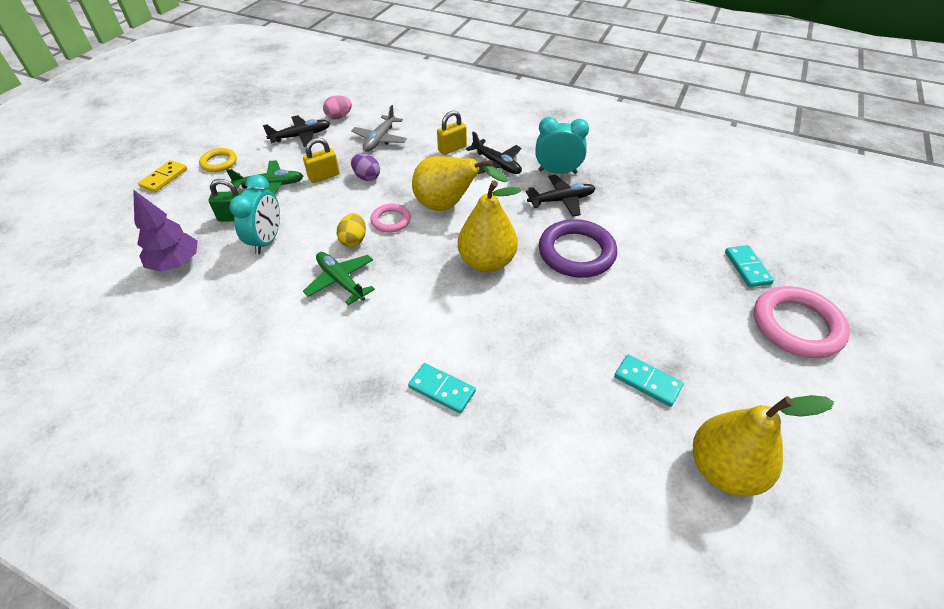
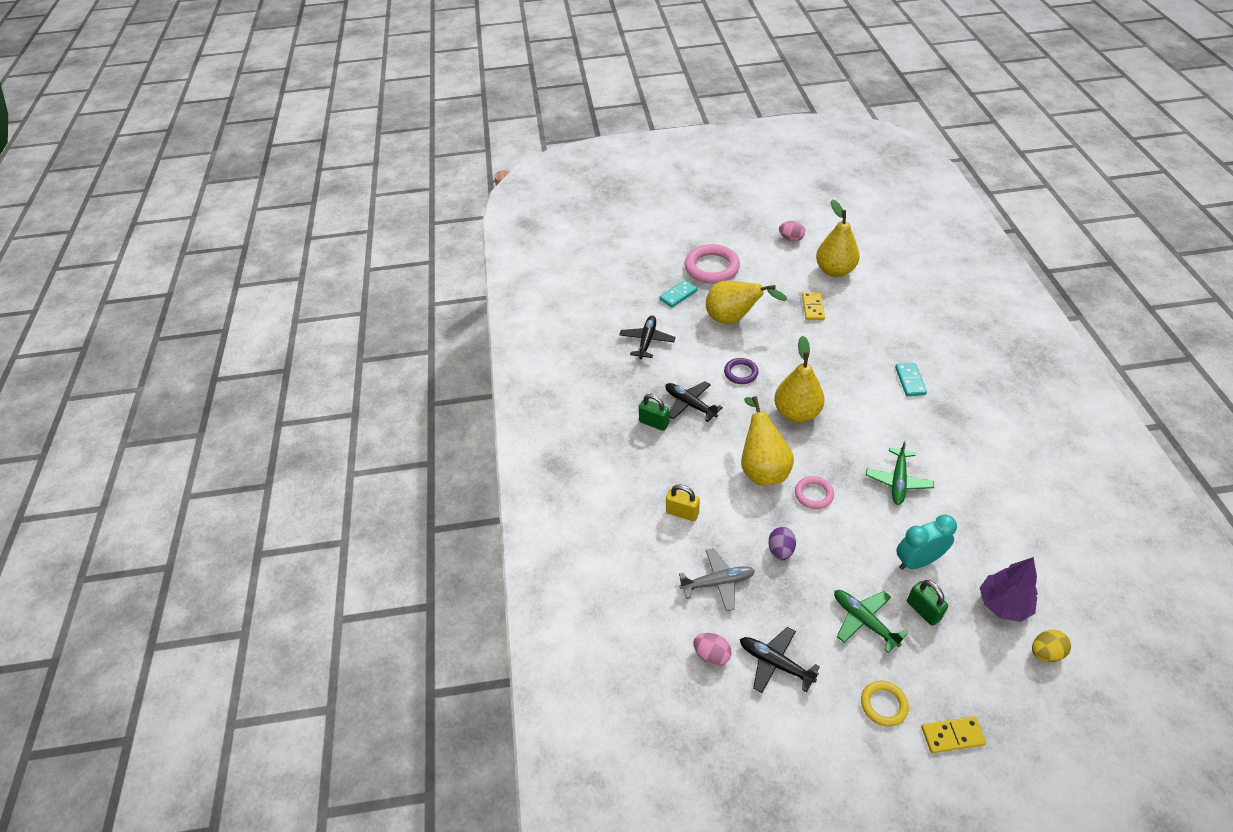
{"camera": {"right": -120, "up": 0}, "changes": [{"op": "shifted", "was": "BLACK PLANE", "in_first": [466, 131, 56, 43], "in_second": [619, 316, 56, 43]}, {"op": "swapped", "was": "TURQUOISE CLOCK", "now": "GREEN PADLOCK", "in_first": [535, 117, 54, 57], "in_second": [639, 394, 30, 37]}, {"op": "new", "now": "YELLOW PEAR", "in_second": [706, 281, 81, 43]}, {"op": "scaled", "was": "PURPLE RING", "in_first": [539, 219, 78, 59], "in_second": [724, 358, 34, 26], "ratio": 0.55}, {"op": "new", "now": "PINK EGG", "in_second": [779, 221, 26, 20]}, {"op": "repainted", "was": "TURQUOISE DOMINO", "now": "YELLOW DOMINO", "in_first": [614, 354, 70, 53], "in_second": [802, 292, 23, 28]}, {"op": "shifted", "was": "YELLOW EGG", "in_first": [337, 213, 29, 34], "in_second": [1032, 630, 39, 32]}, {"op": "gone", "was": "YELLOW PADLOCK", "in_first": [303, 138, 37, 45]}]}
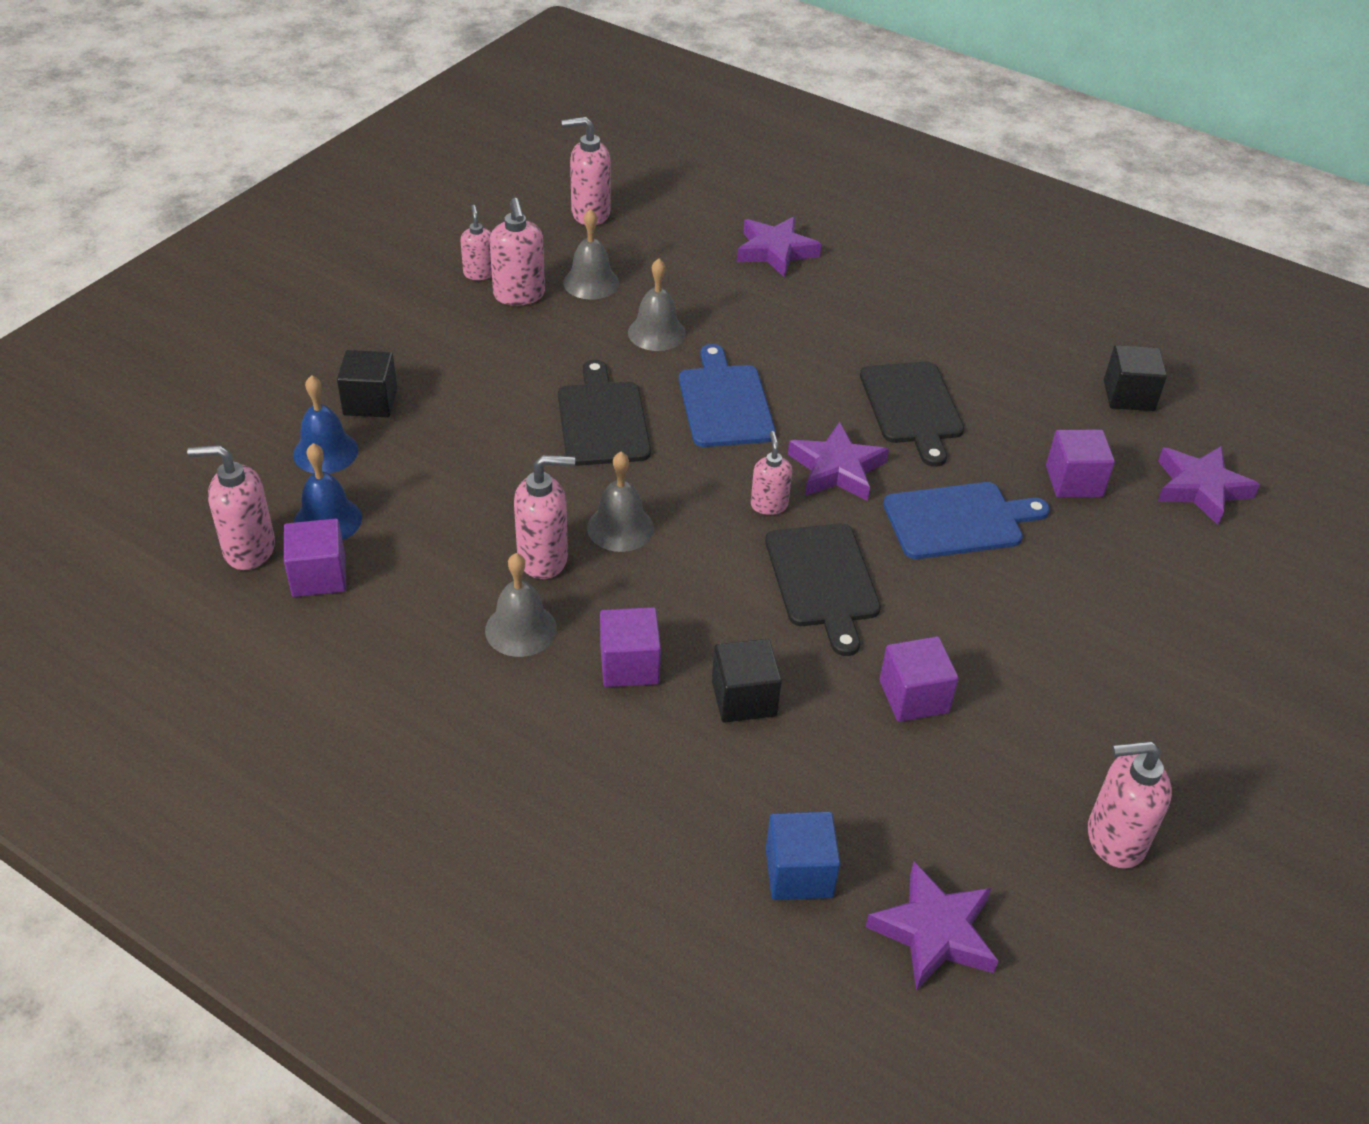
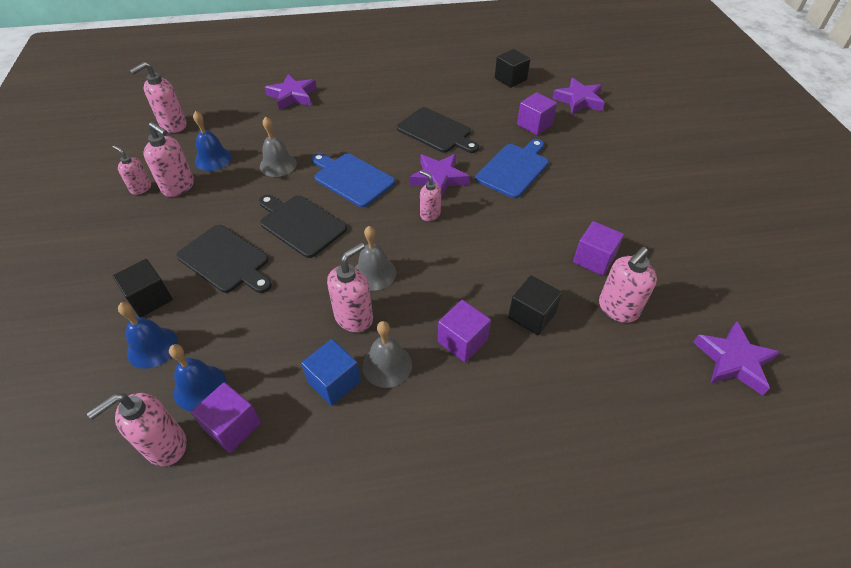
{"camera": {"right": -40, "up": 5}, "changes": [{"op": "shifted", "was": "BLACK CUTTING BOARD", "in_first": [765, 523, 116, 133], "in_second": [176, 225, 96, 68]}, {"op": "repainted", "was": "GREY BELL", "now": "BLUE BELL", "in_first": [563, 209, 56, 91], "in_second": [193, 111, 39, 60]}, {"op": "shifted", "was": "BLUE CUBE", "in_first": [766, 812, 75, 88], "in_second": [301, 339, 60, 67]}, {"op": "shifted", "was": "PINK SOAP DISPENSER", "in_first": [1088, 741, 84, 128], "in_second": [599, 247, 58, 76]}]}
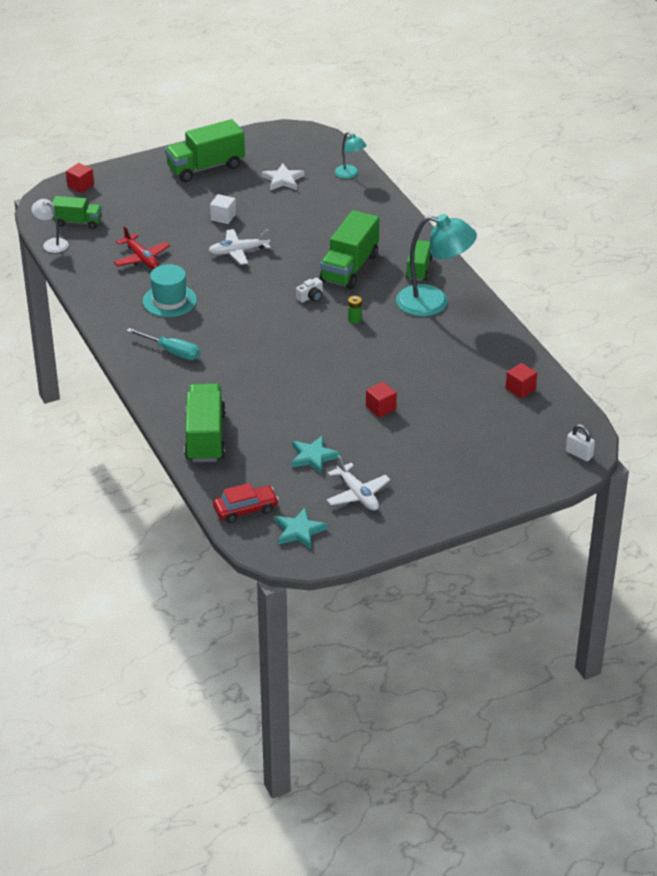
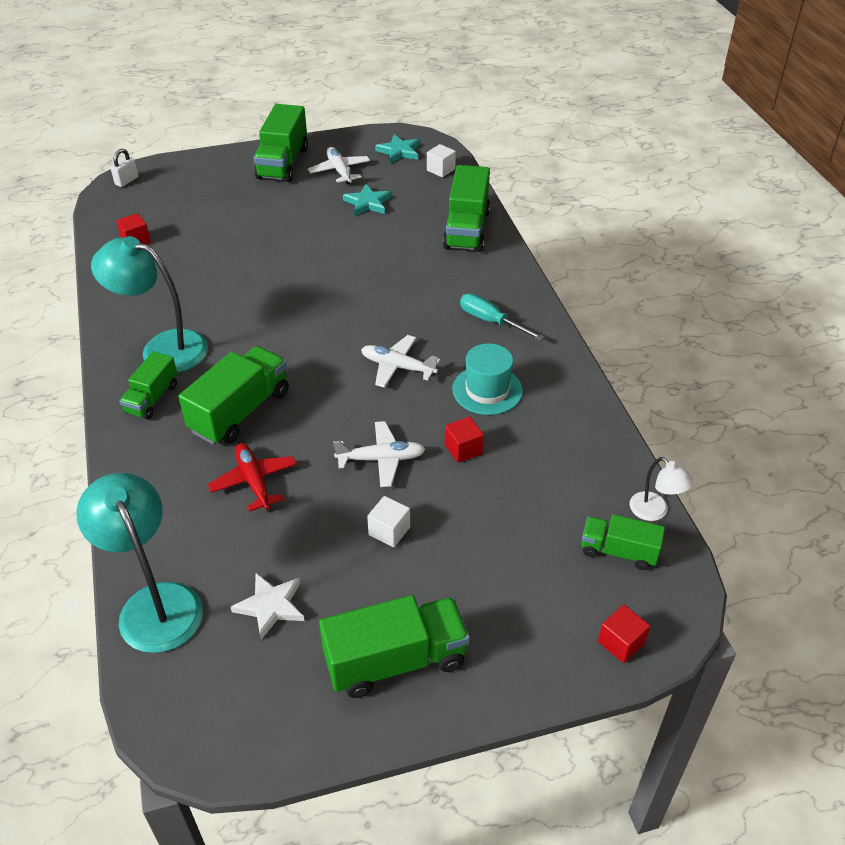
{"camera": {"right": -170, "up": 5}, "changes": [{"op": "scaled", "was": "TURQUOISE LAMP", "in_first": [335, 132, 32, 47], "in_second": [76, 473, 127, 180], "ratio": 1.98}, {"op": "rotated", "was": "WHITE PADLOCK", "in_first": [566, 424, 29, 37], "in_second": [111, 149, 28, 38], "clockwise": 75}, {"op": "shifted", "was": "RED PLANE", "in_first": [114, 226, 56, 43], "in_second": [208, 443, 89, 69]}, {"op": "new", "now": "GREEN TRUCK", "in_second": [254, 104, 54, 78]}, {"op": "new", "now": "WHITE PLANE", "in_second": [361, 335, 79, 53]}, {"op": "swapped", "was": "RED CAR", "now": "WHITE CUBE", "in_first": [213, 483, 66, 40], "in_second": [427, 144, 29, 33]}, {"op": "shifted", "was": "RED CUBE", "in_first": [366, 382, 31, 36], "in_second": [445, 416, 39, 47]}, {"op": "gone", "was": "WHITE CAMERA", "in_first": [296, 278, 27, 25]}, {"op": "gone", "was": "GREEN BATTERY", "in_first": [348, 296, 14, 27]}]}
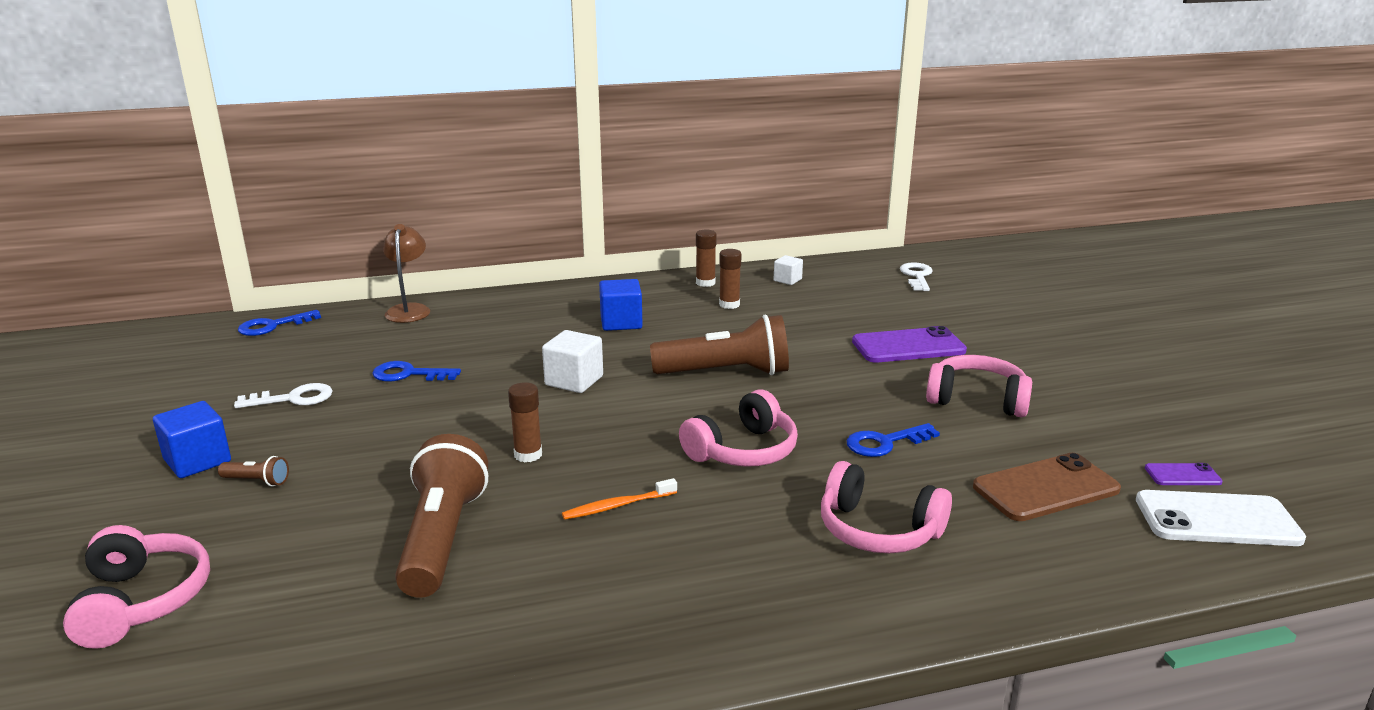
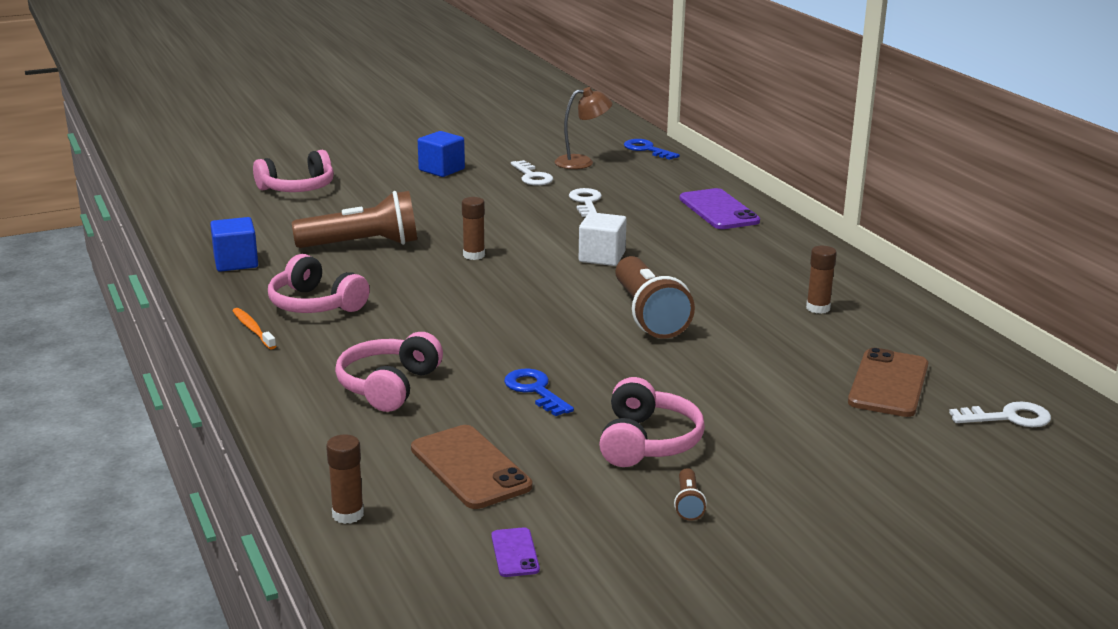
{"camera": {"right": 80, "up": 0}, "changes": [{"op": "shifted", "was": "BLUE CUBE", "in_first": [599, 279, 44, 52], "in_second": [210, 217, 48, 55]}, {"op": "shifted", "was": "ORANGE TOOTHBRUSH", "in_first": [562, 478, 115, 42], "in_second": [232, 308, 44, 41]}, {"op": "shifted", "was": "PINK HEADPHONES", "in_first": [679, 390, 119, 77], "in_second": [268, 254, 102, 59]}, {"op": "shifted", "was": "BROWN GLUE STICK", "in_first": [696, 230, 21, 57], "in_second": [326, 434, 38, 90]}, {"op": "shifted", "was": "BROWN LAMP", "in_first": [383, 224, 47, 99], "in_second": [554, 87, 58, 82]}, {"op": "repainted", "was": "BLUE KEY", "now": "WHITE KEY", "in_first": [372, 361, 89, 21], "in_second": [569, 188, 33, 29]}, {"op": "shifted", "was": "BROWN FLASHLIGHT", "in_first": [218, 456, 71, 30], "in_second": [674, 468, 33, 53]}, {"op": "shifted", "was": "PURPLE PHONE", "in_first": [852, 326, 115, 37], "in_second": [679, 188, 81, 41]}, {"op": "new", "now": "BROWN PHONE", "in_second": [848, 348, 80, 69]}, {"op": "gone", "was": "WHITE CUBE", "in_first": [774, 255, 29, 30]}, {"op": "gone", "was": "WHITE PHONE", "in_first": [1136, 490, 170, 56]}]}
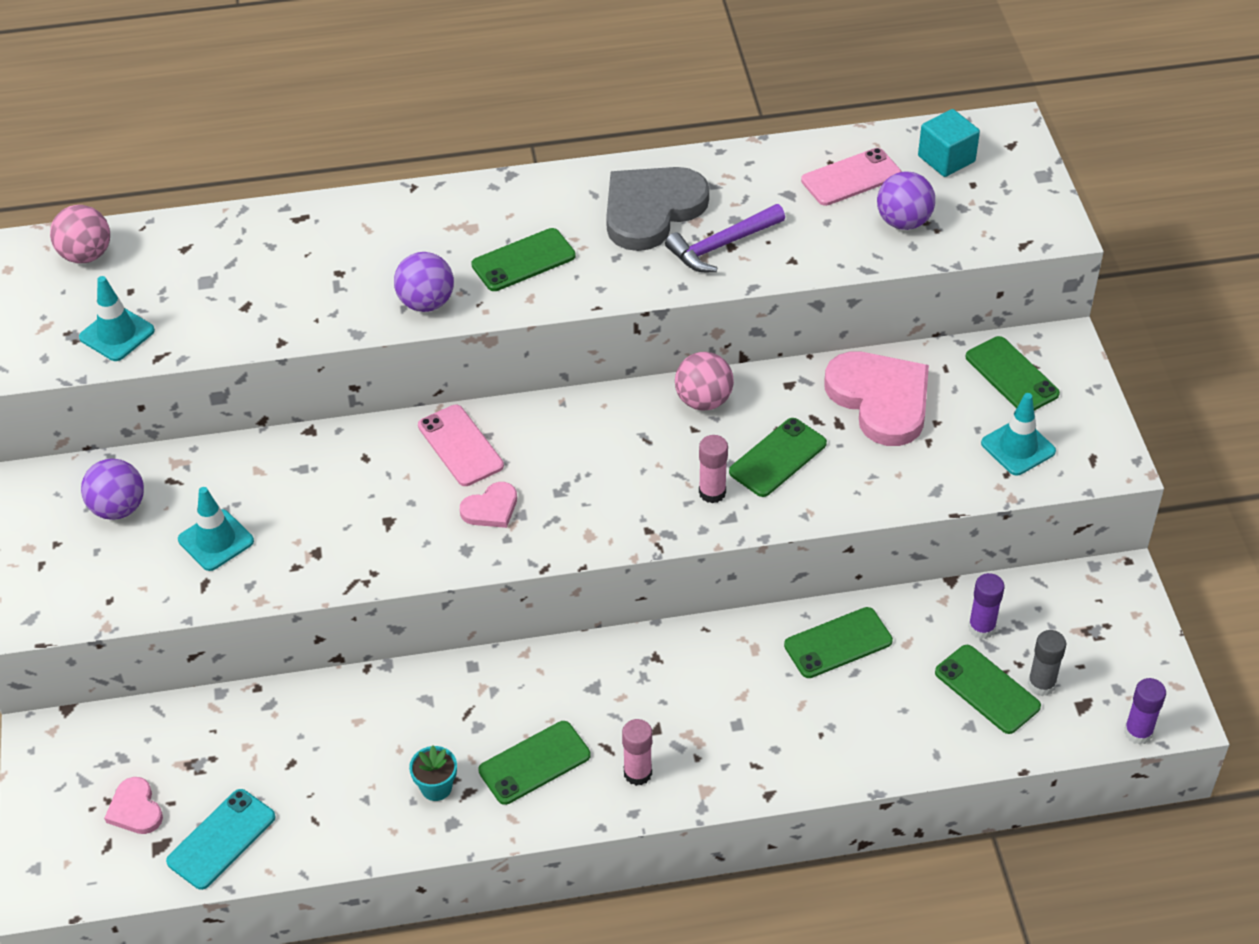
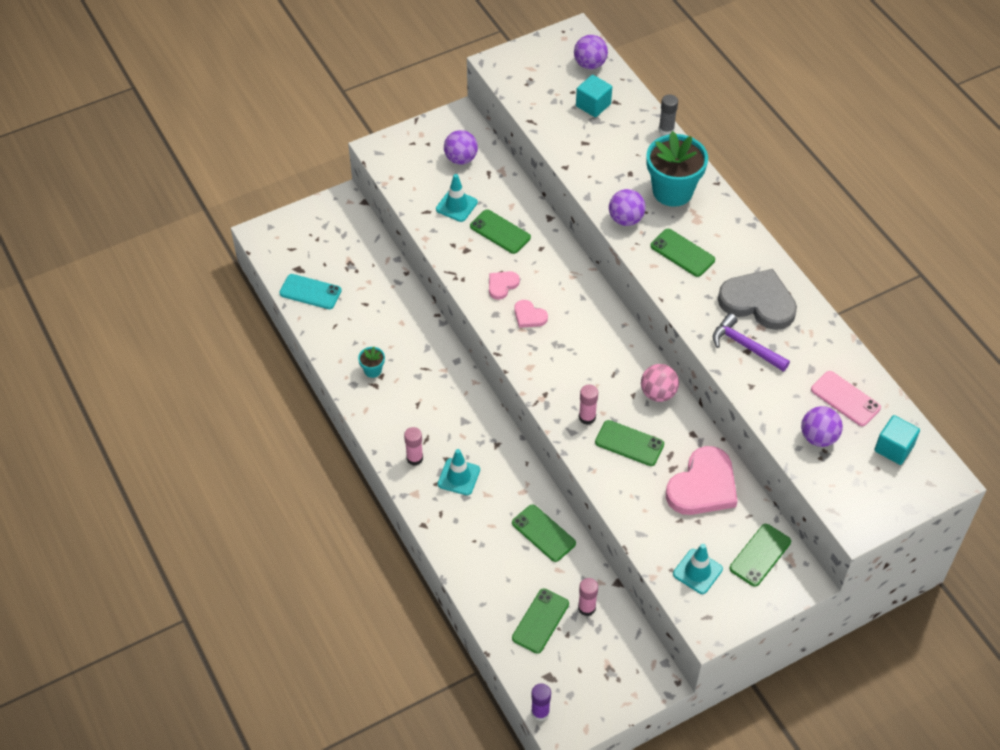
{"camera": {"right": 70, "up": 5}, "changes": [{"op": "shifted", "was": "TURQUOISE TRAFFIC CONE", "in_first": [79, 276, 76, 85], "in_second": [438, 449, 42, 46]}, {"op": "shifted", "was": "GREEN PHONE", "in_first": [478, 721, 113, 84], "in_second": [470, 209, 61, 45]}, {"op": "shifted", "was": "PINK HEART", "in_first": [104, 777, 59, 57], "in_second": [489, 271, 31, 29]}, {"op": "repainted", "was": "PINK BALL", "now": "PURPLE BALL", "in_first": [50, 205, 60, 58], "in_second": [574, 35, 34, 34]}, {"op": "new", "now": "TURQUOISE CUBE", "in_second": [576, 75, 36, 42]}, {"op": "repainted", "was": "PURPLE GLUE STICK", "now": "PINK GLUE STICK", "in_first": [968, 573, 37, 66], "in_second": [578, 578, 20, 38]}, {"op": "new", "now": "TURQUOISE FLOWER POT", "in_second": [646, 131, 62, 76]}, {"op": "shifted", "was": "GREY GLUE STICK", "in_first": [1028, 630, 38, 66], "in_second": [659, 94, 19, 41]}, {"op": "gone", "was": "PINK PHONE", "in_first": [418, 405, 86, 81]}]}
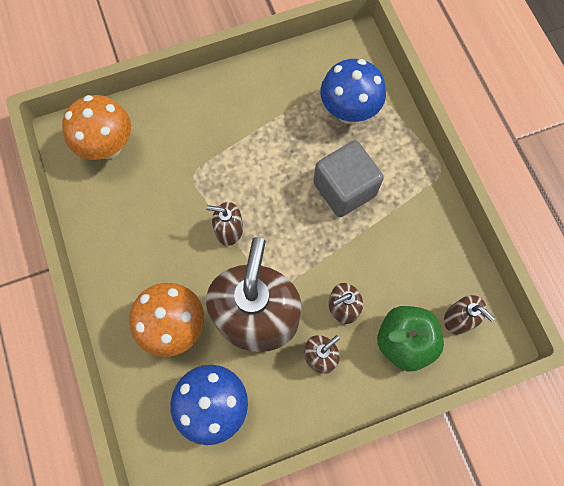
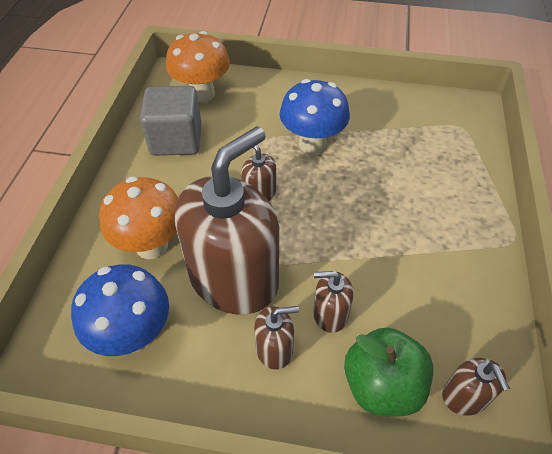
{"camera": {"right": 30, "up": -20}, "changes": [{"op": "shifted", "was": "GREY CUBE", "in_first": [313, 141, 71, 76], "in_second": [140, 86, 61, 70]}, {"op": "shifted", "was": "BLUE MUSHROOM", "in_first": [320, 59, 66, 65], "in_second": [280, 79, 70, 75]}]}
